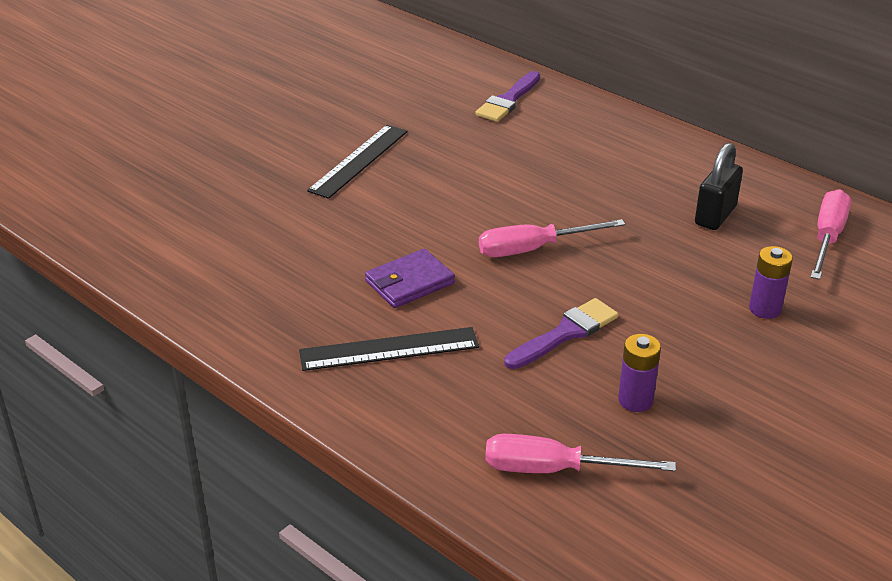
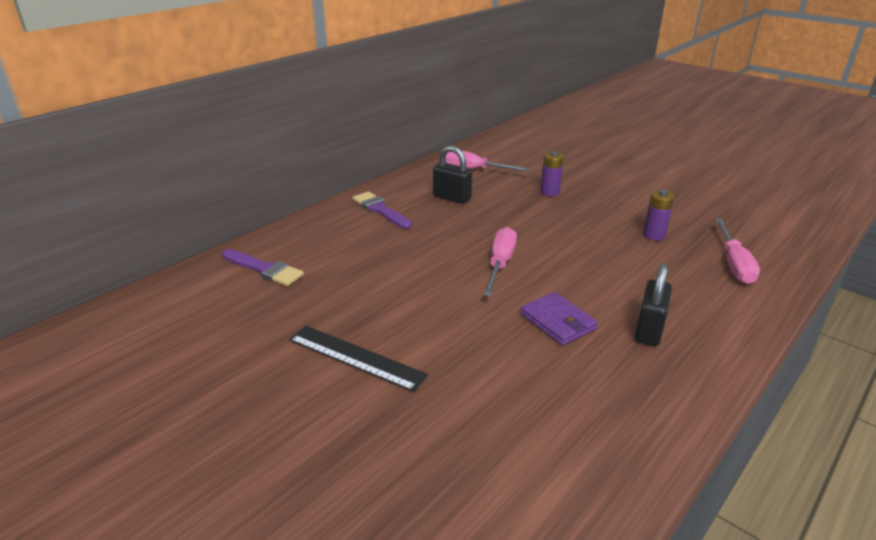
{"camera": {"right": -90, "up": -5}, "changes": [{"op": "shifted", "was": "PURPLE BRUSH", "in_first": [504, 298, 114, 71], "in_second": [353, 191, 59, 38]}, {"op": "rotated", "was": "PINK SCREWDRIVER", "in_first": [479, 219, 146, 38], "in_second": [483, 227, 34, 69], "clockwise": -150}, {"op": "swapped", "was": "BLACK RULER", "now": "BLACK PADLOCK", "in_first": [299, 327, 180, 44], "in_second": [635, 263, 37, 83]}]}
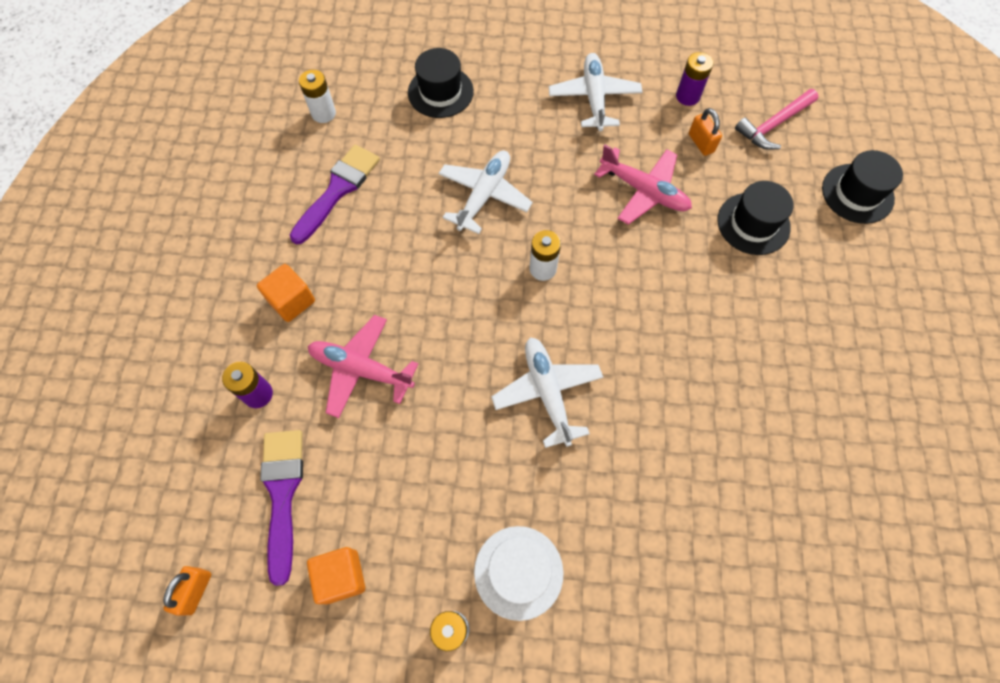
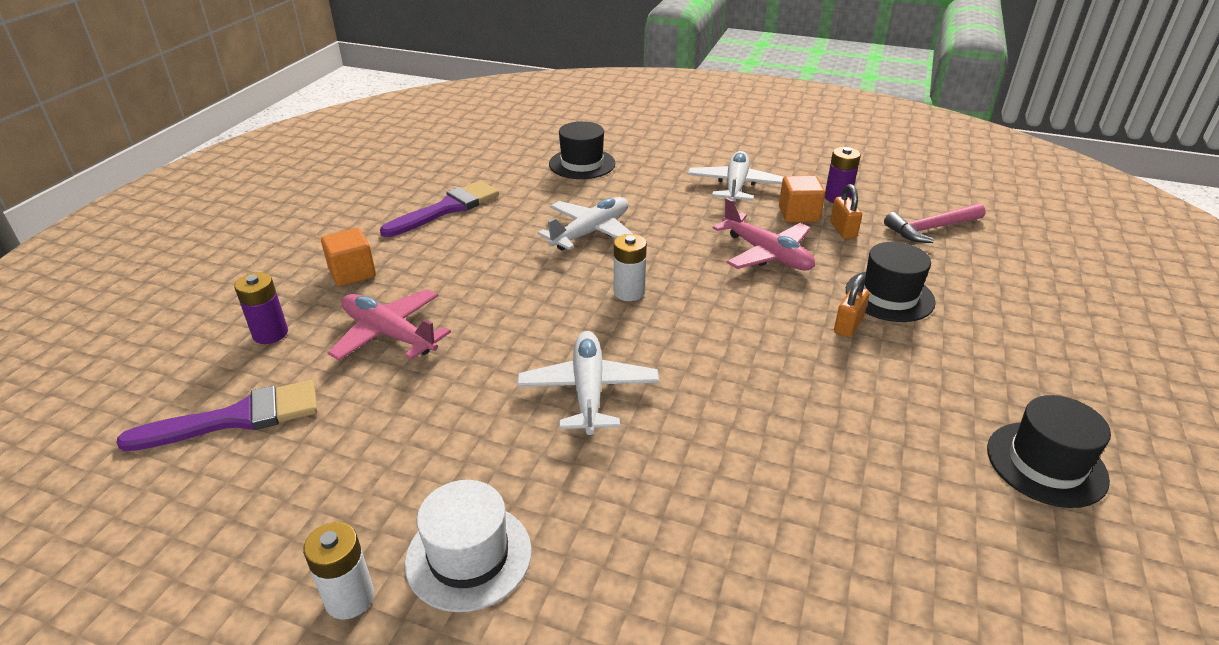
{"camera": {"right": 15, "up": -30}, "changes": [{"op": "rotated", "was": "PURPLE BRUSH", "in_first": [260, 430, 43, 156], "in_second": [117, 380, 200, 71], "clockwise": 60}, {"op": "shifted", "was": "ORANGE CUBE", "in_first": [307, 547, 58, 57], "in_second": [779, 176, 46, 47]}, {"op": "shifted", "was": "ORANGE PADLOCK", "in_first": [163, 566, 48, 49], "in_second": [834, 274, 36, 63]}, {"op": "shifted", "was": "BLACK HAT", "in_first": [822, 150, 81, 74], "in_second": [987, 395, 124, 113]}, {"op": "gone", "was": "WHITE BATTERY", "in_first": [299, 70, 37, 53]}]}
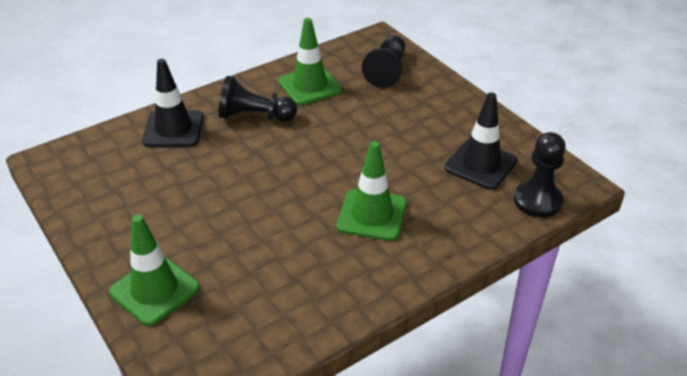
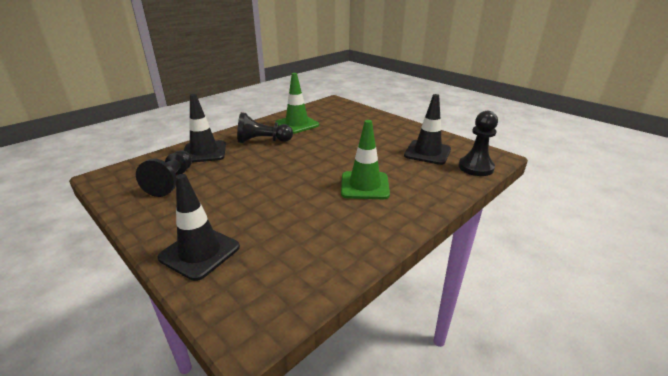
{"camera": {"right": -10, "up": -10}, "changes": [{"op": "shifted", "was": "BLACK PAWN", "in_first": [362, 35, 43, 53], "in_second": [136, 150, 56, 47]}, {"op": "repainted", "was": "GREEN TRAFFIC CONE", "now": "BLACK TRAFFIC CONE", "in_first": [109, 215, 91, 111], "in_second": [158, 174, 82, 107]}]}
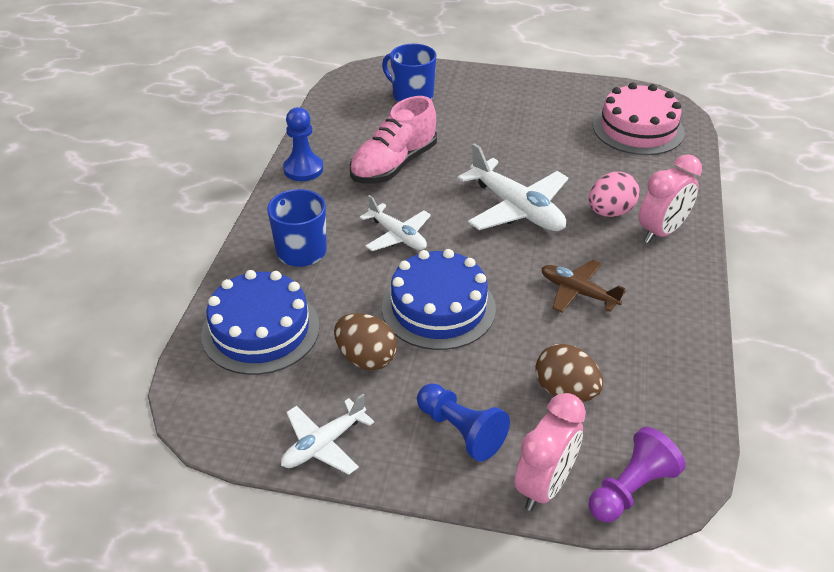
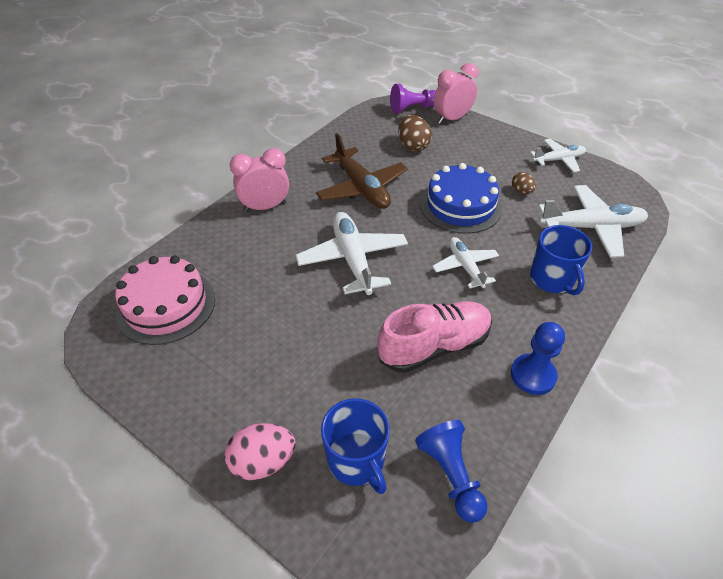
{"camera": {"right": -155, "up": 5}, "changes": [{"op": "shifted", "was": "PINK EGG", "in_first": [589, 171, 51, 46], "in_second": [224, 423, 72, 57]}, {"op": "scaled", "was": "BROWN PLANE", "in_first": [541, 260, 85, 53], "in_second": [316, 133, 92, 76], "ratio": 1.62}, {"op": "shifted", "was": "BLUE PAWN", "in_first": [417, 383, 93, 79], "in_second": [415, 420, 73, 103]}, {"op": "scaled", "was": "BROWN EGG", "in_first": [334, 313, 63, 57], "in_second": [512, 172, 24, 22], "ratio": 0.59}, {"op": "swapped", "was": "BLUE CAKE", "now": "WHITE PLANE", "in_first": [201, 270, 119, 105], "in_second": [538, 185, 110, 73]}]}
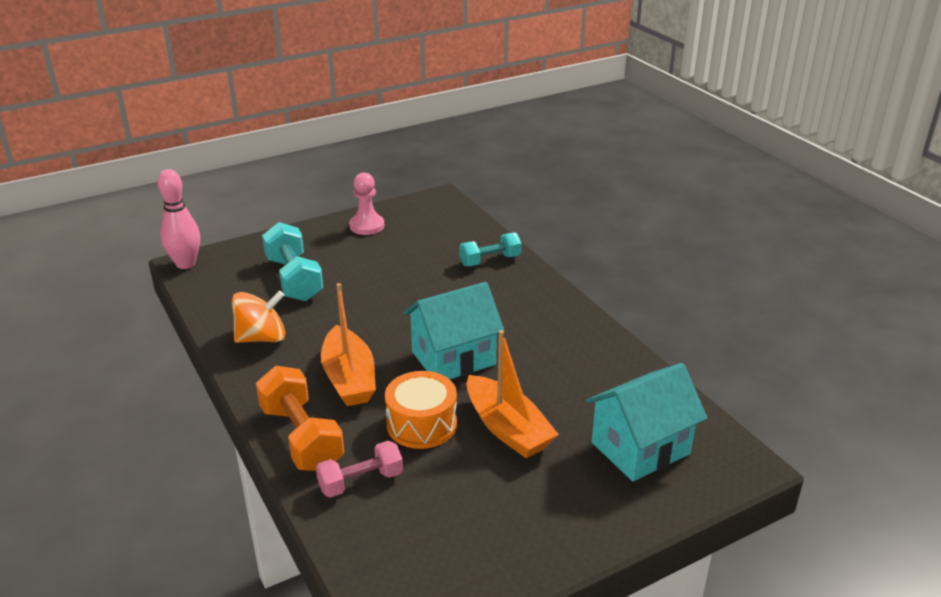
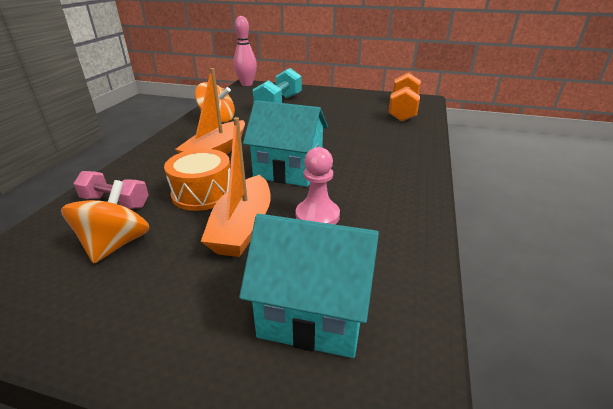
{"camera": {"right": 45, "up": 0}, "changes": [{"op": "new", "now": "ORANGE SPINNING TOP", "in_second": [61, 180, 88, 83]}, {"op": "shifted", "was": "PINK PAWN", "in_first": [349, 173, 35, 62], "in_second": [295, 147, 45, 78]}, {"op": "shifted", "was": "ORANGE DUMBBELL", "in_first": [256, 366, 88, 105], "in_second": [388, 72, 33, 50]}, {"op": "gone", "was": "TURQUOISE DUMBBELL", "in_first": [459, 233, 63, 33]}]}
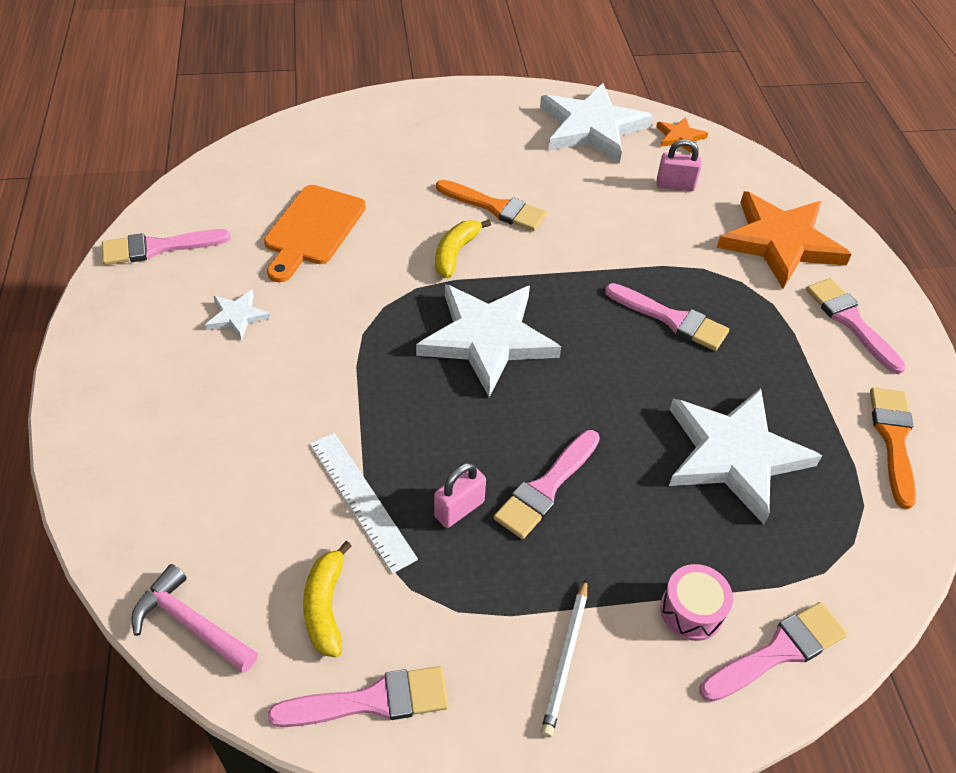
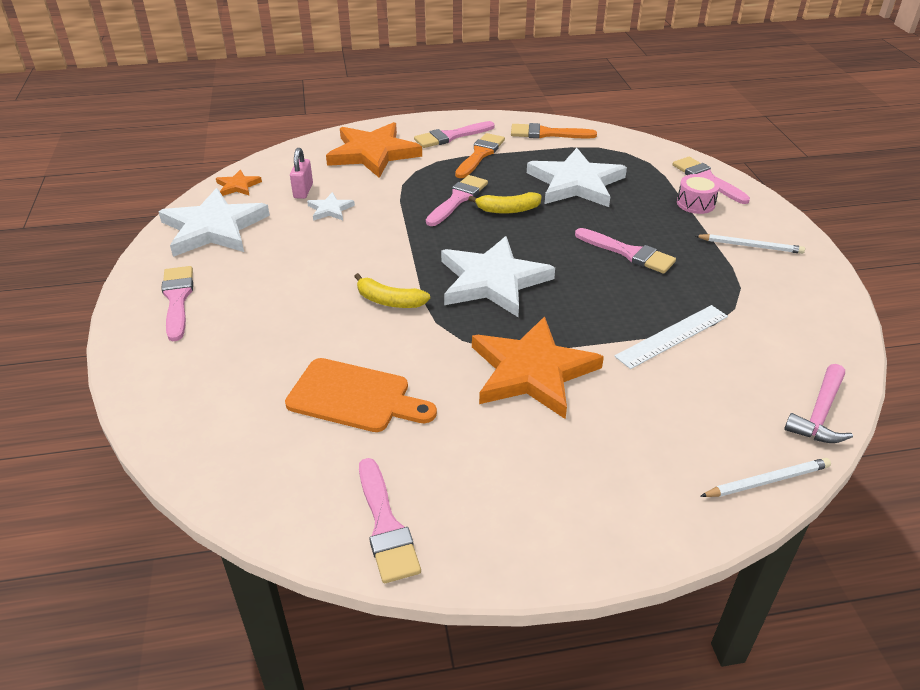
{"camera": {"right": -90, "up": -10}, "changes": [{"op": "shifted", "was": "PINK BRUSH", "in_first": [268, 666, 181, 61], "in_second": [161, 266, 32, 75]}, {"op": "shifted", "was": "WHITE STAR", "in_first": [205, 289, 66, 52], "in_second": [307, 192, 48, 29]}, {"op": "shifted", "was": "ORANGE BRUSH", "in_first": [436, 180, 111, 51], "in_second": [455, 133, 50, 45]}, {"op": "shifted", "was": "YELLOW BANANA", "in_first": [303, 541, 49, 116], "in_second": [468, 192, 74, 22]}, {"op": "new", "now": "ORANGE STAR", "in_second": [472, 316, 132, 103]}, {"op": "new", "now": "WHITE PENCIL", "in_second": [700, 458, 131, 39]}, {"op": "gone", "was": "PINK PADLOCK", "in_first": [434, 462, 52, 66]}]}
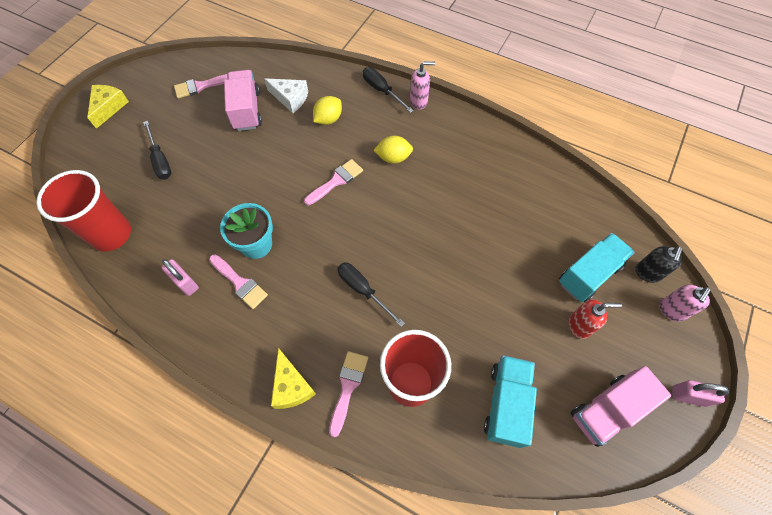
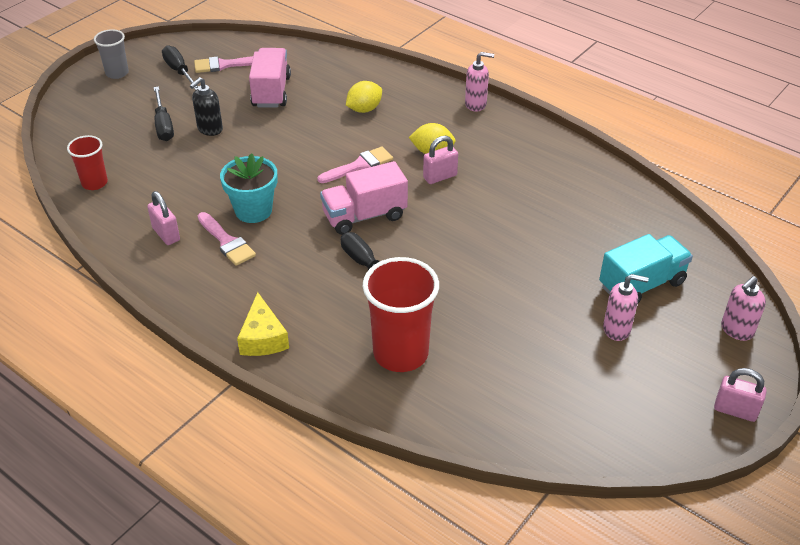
{"camera": {"right": 10, "up": -20}, "changes": [{"op": "scaled", "was": "RED CUP", "in_first": [36, 170, 95, 81], "in_second": [67, 135, 41, 55], "ratio": 0.56}, {"op": "swapped", "was": "YELLOW CHEESE", "now": "GREY CUP", "in_first": [87, 85, 42, 44], "in_second": [94, 29, 35, 50]}, {"op": "shifted", "was": "BLACK SCREWDRIVER", "in_first": [363, 67, 51, 46], "in_second": [162, 45, 37, 45]}, {"op": "shifted", "was": "BLACK SOAP DISPENSER", "in_first": [635, 246, 47, 37], "in_second": [190, 77, 33, 59]}, {"op": "shifted", "was": "PINK TRUCK", "in_first": [571, 366, 100, 81], "in_second": [320, 161, 88, 74]}, {"op": "new", "now": "PINK PADLOCK", "in_second": [423, 136, 35, 48]}, {"op": "repainted", "was": "RED SOAP DISPENSER", "now": "PINK SOAP DISPENSER", "in_first": [569, 299, 53, 40], "in_second": [603, 274, 46, 67]}, {"op": "gone", "was": "WHITE CHEESE", "in_first": [264, 78, 44, 35]}, {"op": "gone", "was": "PINK BRUSH", "in_first": [329, 351, 39, 86]}, {"op": "gone", "was": "TURQUOISE TRUCK", "in_first": [484, 355, 53, 93]}]}
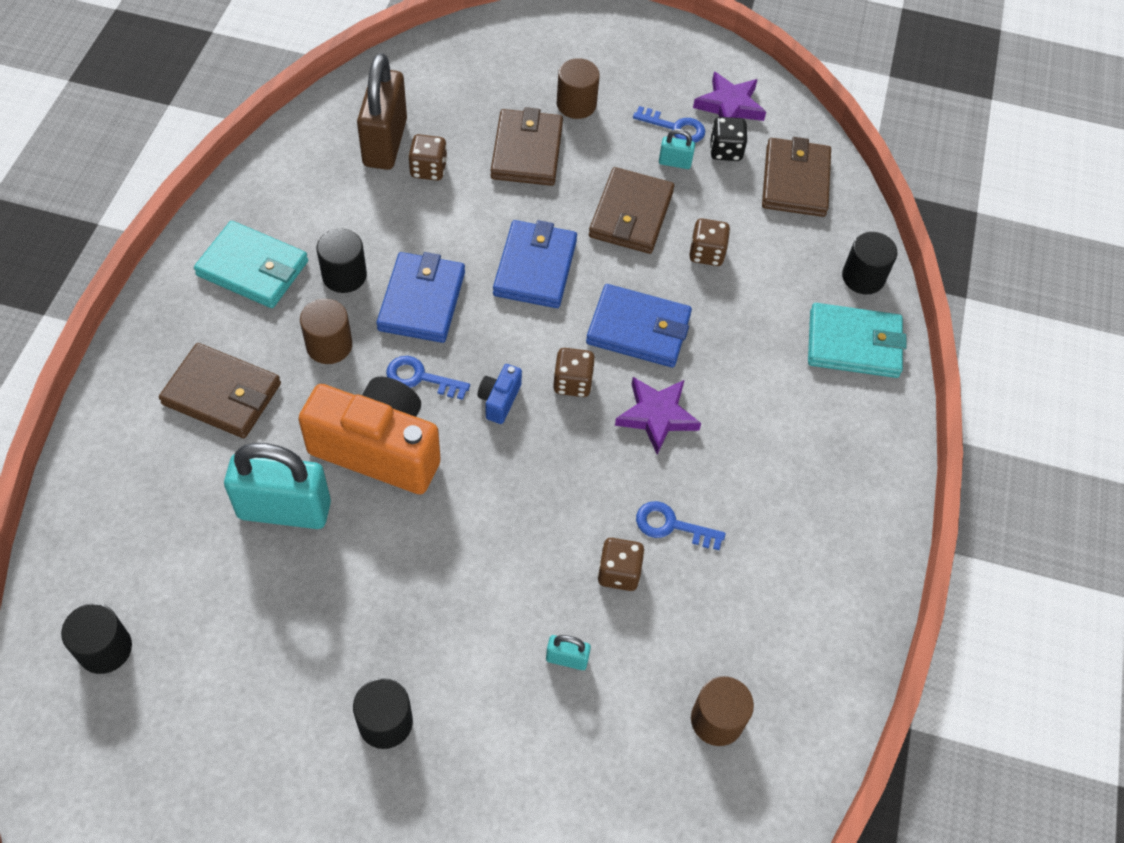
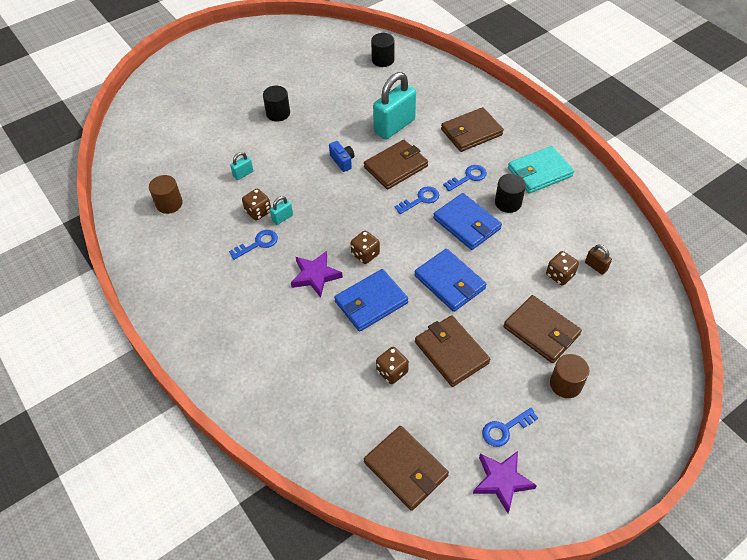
{"camera": {"right": 135, "up": -5}, "changes": [{"op": "shifted", "was": "TURQUOISE PADLOCK", "in_first": [659, 129, 36, 40], "in_second": [270, 196, 23, 29]}, {"op": "shifted", "was": "BLUE CAMERA", "in_first": [478, 364, 44, 60], "in_second": [329, 141, 26, 31]}, {"op": "swapped", "was": "ORANGE CAMERA", "now": "BROWN WALLET", "in_first": [298, 376, 142, 118], "in_second": [364, 140, 64, 49]}, {"op": "swapped", "was": "BROWN CYLINDER", "now": "BLUE KEY", "in_first": [300, 299, 52, 65], "in_second": [443, 165, 44, 26]}, {"op": "scaled", "was": "BROWN PADLOCK", "in_first": [357, 53, 50, 117], "in_second": [585, 244, 27, 31], "ratio": 0.44}, {"op": "gone", "was": "BLACK DICE", "in_first": [710, 117, 37, 44]}, {"op": "gone", "was": "TURQUOISE WALLET", "in_first": [808, 303, 98, 75]}, {"op": "gone", "was": "BLACK CYLINDER", "in_first": [842, 232, 56, 62]}]}
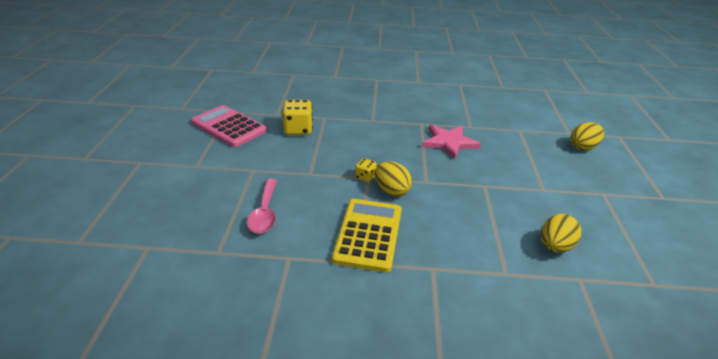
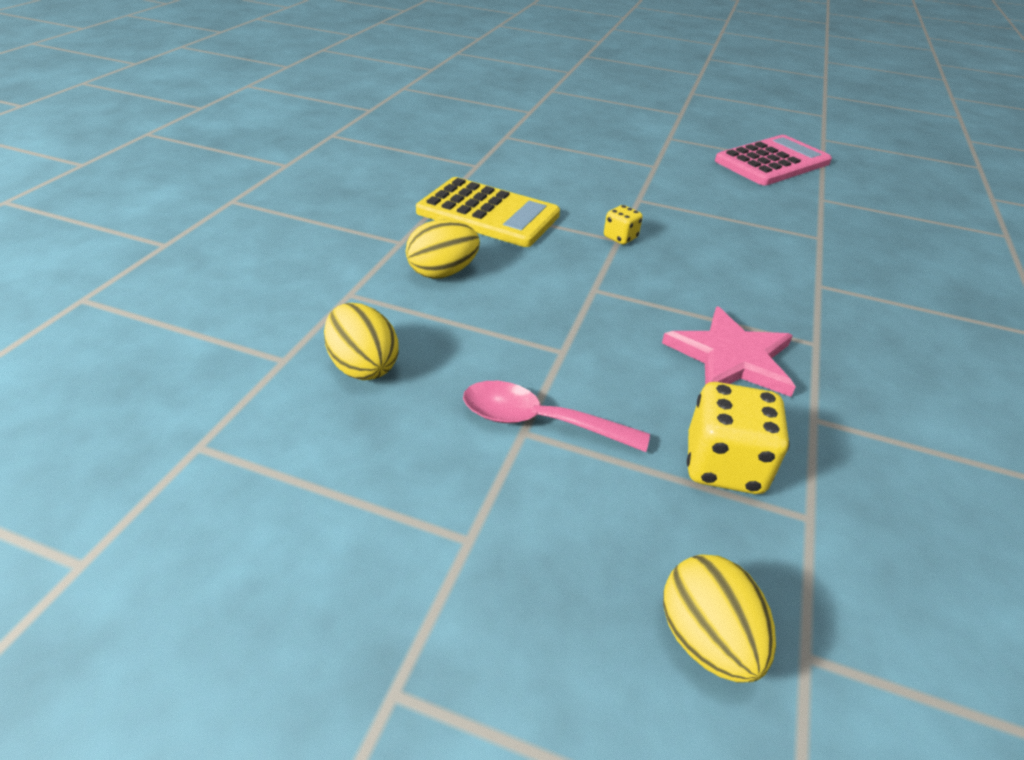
{"camera": {"right": 105, "up": 5}, "changes": [{"op": "shifted", "was": "YELLOW EGG", "in_first": [375, 161, 37, 36], "in_second": [406, 220, 74, 59]}, {"op": "shifted", "was": "PINK SPOON", "in_first": [247, 179, 30, 55], "in_second": [463, 381, 187, 71]}, {"op": "shifted", "was": "YELLOW DICE", "in_first": [282, 100, 31, 35], "in_second": [687, 382, 103, 112]}]}
